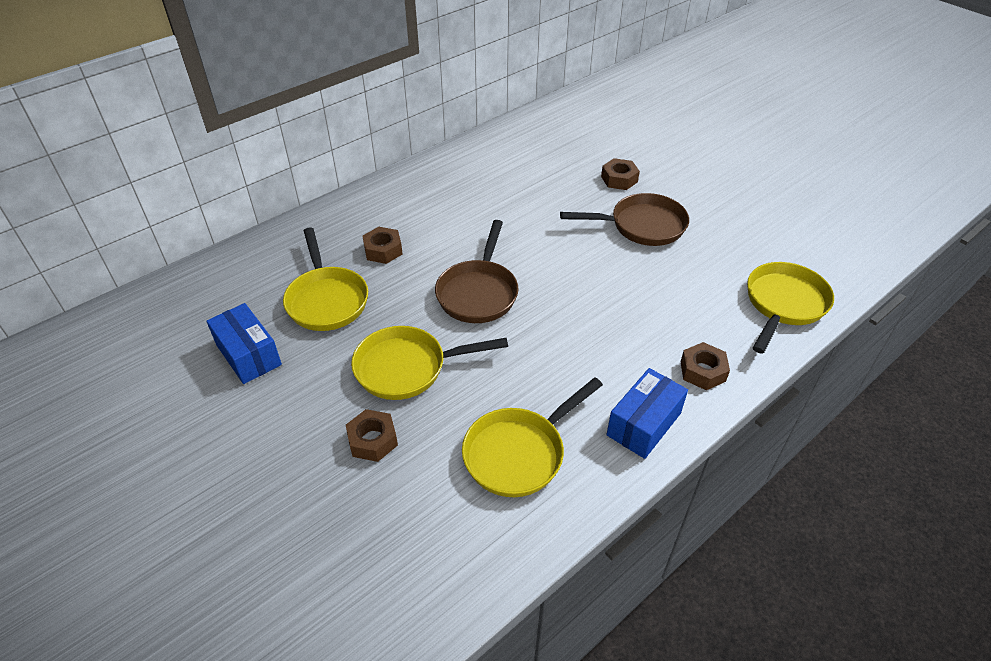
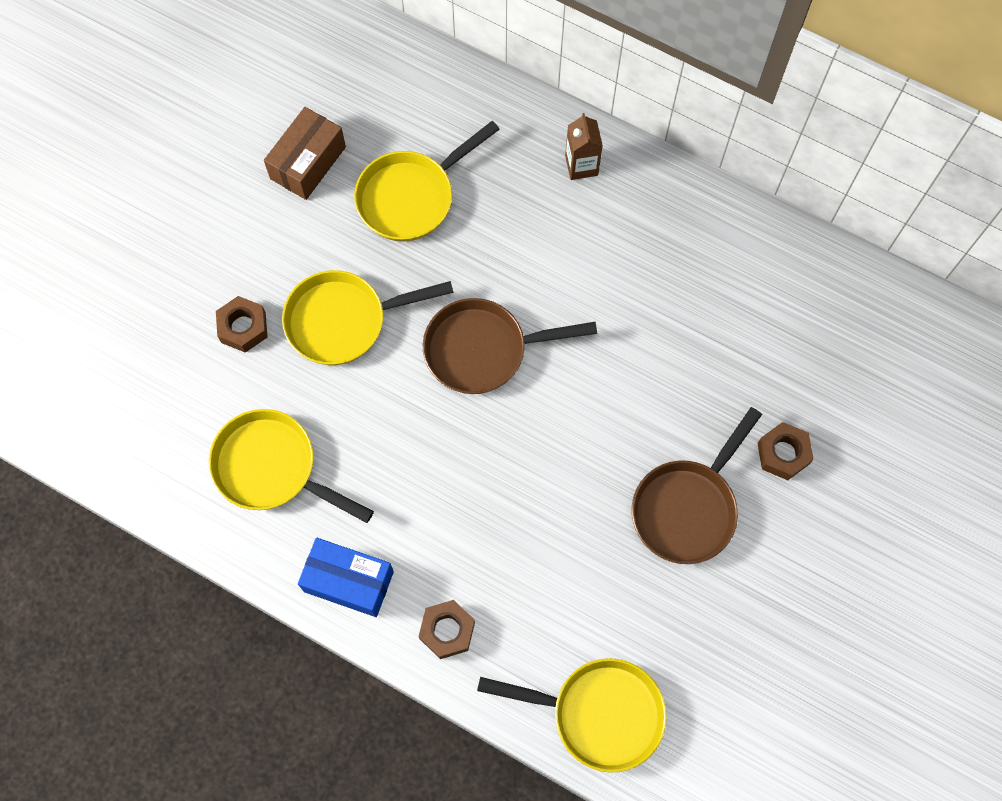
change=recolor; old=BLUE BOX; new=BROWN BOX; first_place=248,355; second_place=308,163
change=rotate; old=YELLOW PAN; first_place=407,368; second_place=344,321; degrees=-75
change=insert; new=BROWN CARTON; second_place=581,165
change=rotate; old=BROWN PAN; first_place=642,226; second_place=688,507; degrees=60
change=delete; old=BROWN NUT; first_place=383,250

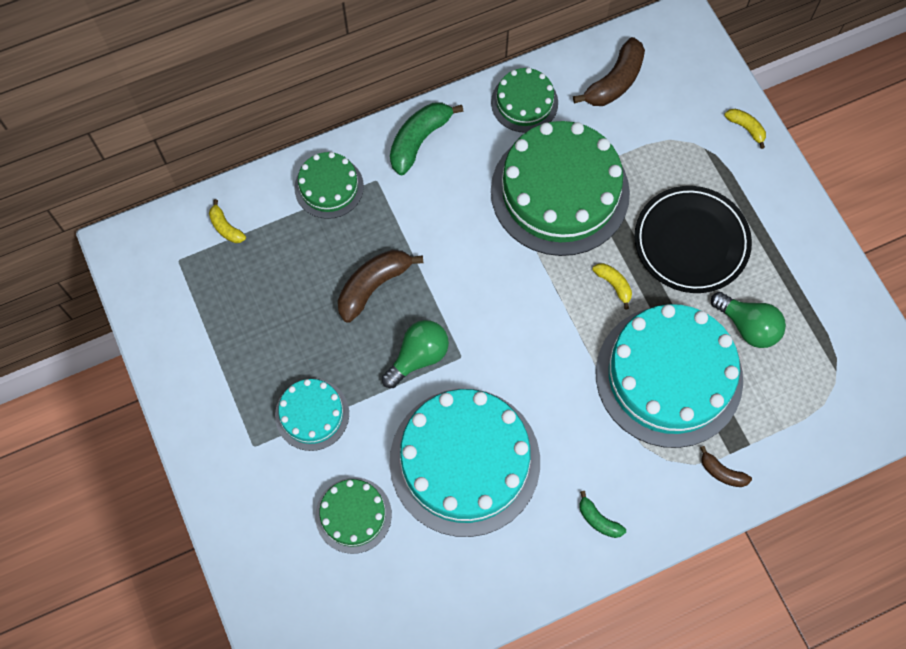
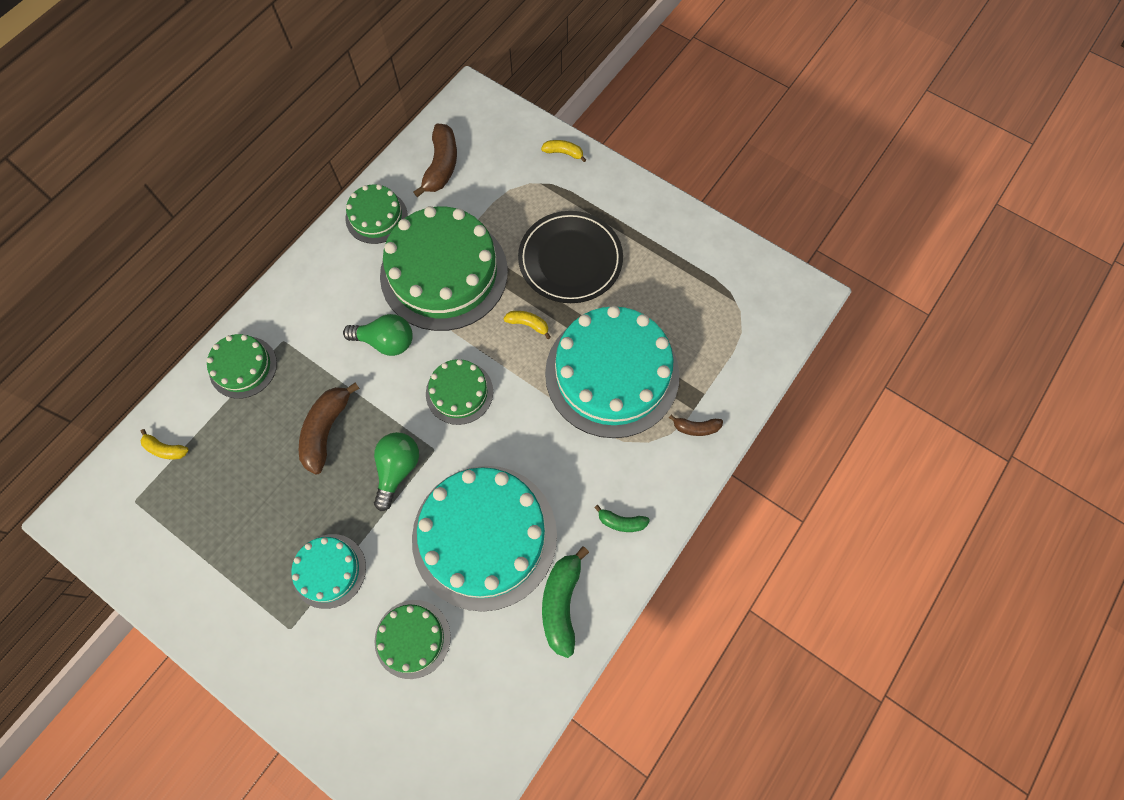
change=move; old=GREEN LIGHT BULB; first_place=747,326; second_place=386,341
change=insert; new=GREEN CAKE; second_place=459,392
change=move; old=GREEN BANANA; first_place=419,140; second_place=561,603

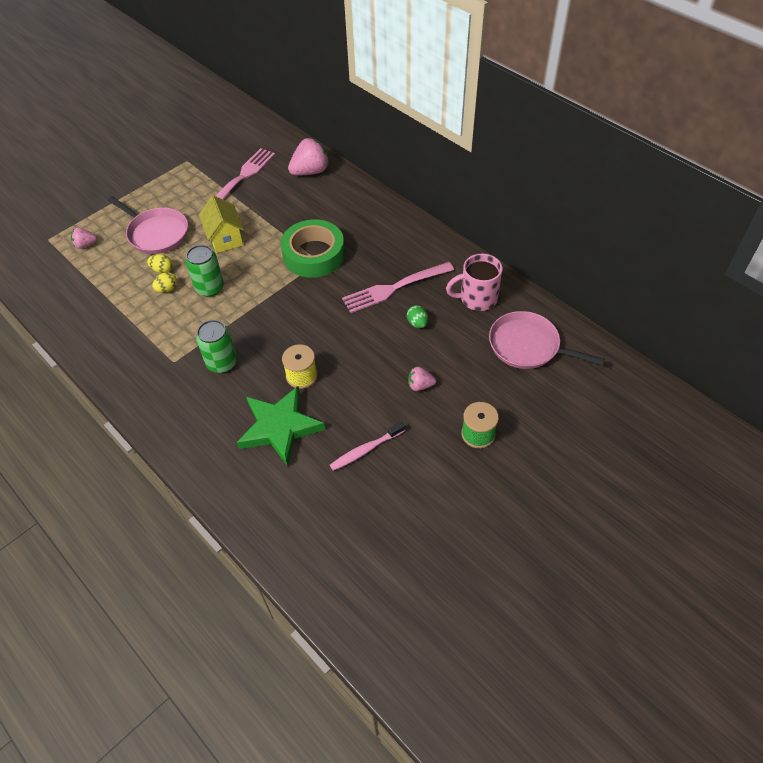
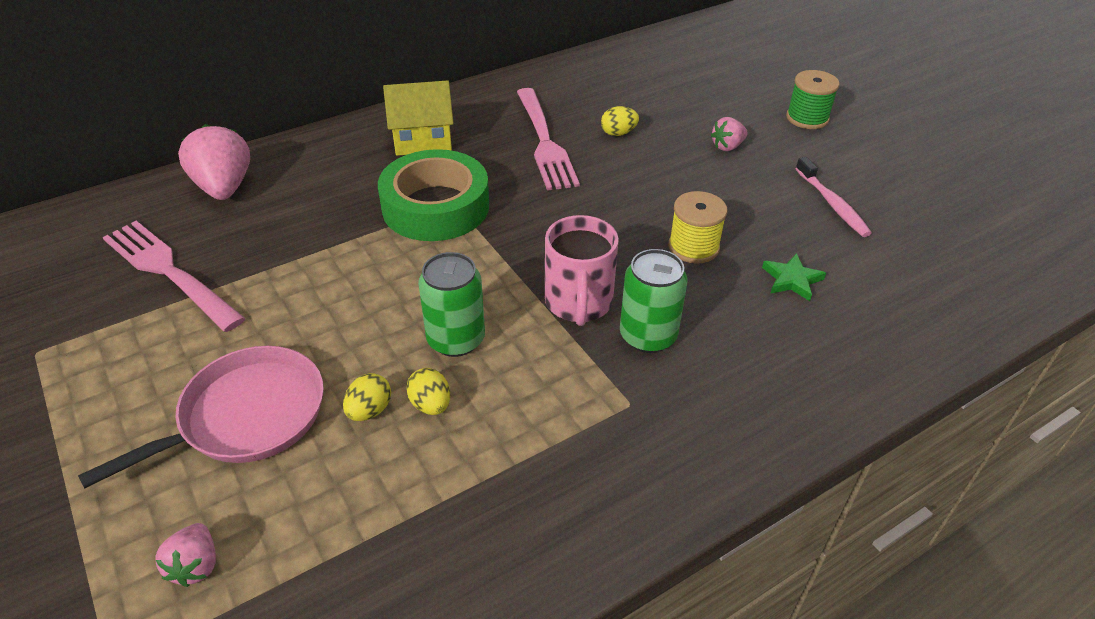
change=move; old=YELLOW HOUSE; first_place=225,238; second_place=422,141
change=move; old=PINK MUG; first_place=477,298; second_place=578,303
change=recolor; old=GREEN EGG; new=YELLOW EGG; first_place=417,323; second_place=618,133
change=rotate; old=PINK STRAWBERRY; first_place=420,385; second_place=727,146; degrees=45
change=resize; old=GREEN STAR; first_place=280,427; second_place=792,280; factor=0.45
change=delete; old=PINK PAN; first_place=527,346

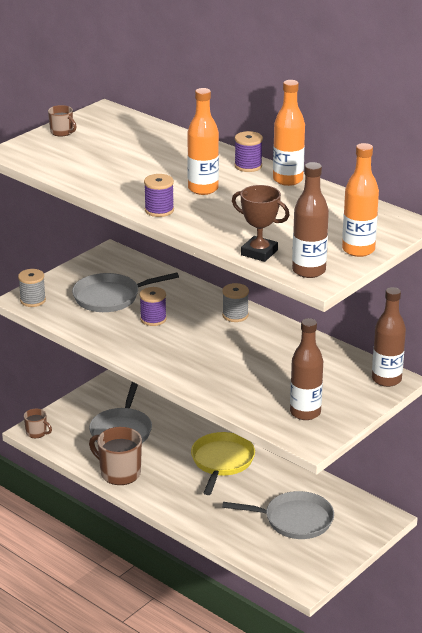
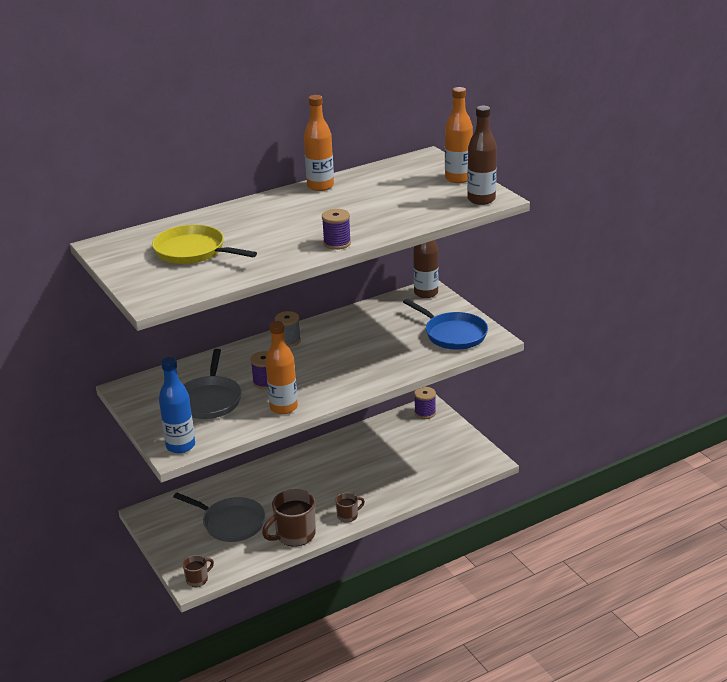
change=move; old=YELLOW PAN; first_place=222,462; second_place=193,251
change=replace; old=GREY SPOOL; new=BLUE BOTTLE; first_place=33,300; second_place=180,446
change=move; old=ORANGE BOTTLE; first_place=203,189; second_place=283,407
change=move; old=BROWN MUG; first_place=62,132; second_place=348,516
change=replace; old=BROWN BOTTLE; new=BLUE PAN; first_place=305,413; second_place=453,334
change=move; old=PURPLE SPOOL; first_place=248,166; second_place=425,413
change=delete; old=GREY PAN; first_place=294,520
change=delete; old=BROWN TROPHY; first_place=259,252

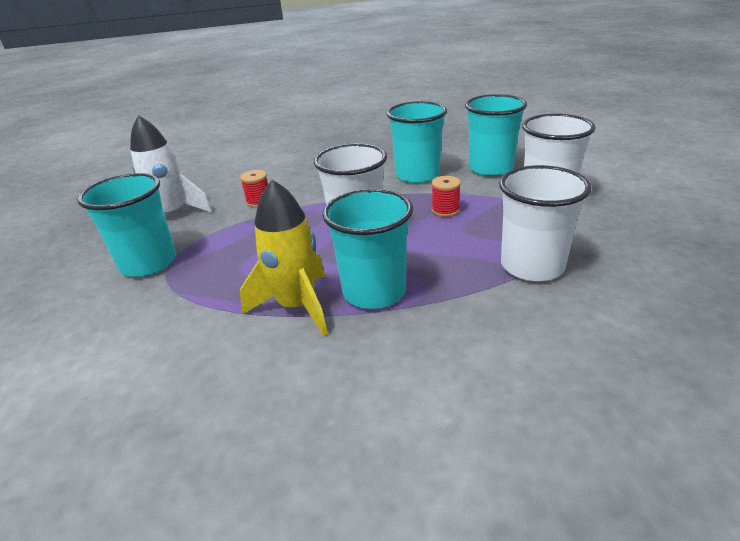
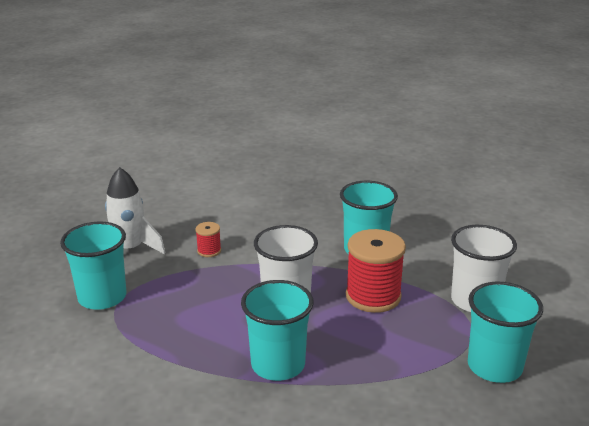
change=resize; old=RED SPOOL; first_place=445,210; second_place=373,296; factor=2.1
change=move; old=TURQUOISE CUP; first_place=490,168; second_place=494,366
change=delete; old=YELLOW ROCKET; first_place=297,306
change=delete; old=WHITE CUP; first_place=532,266

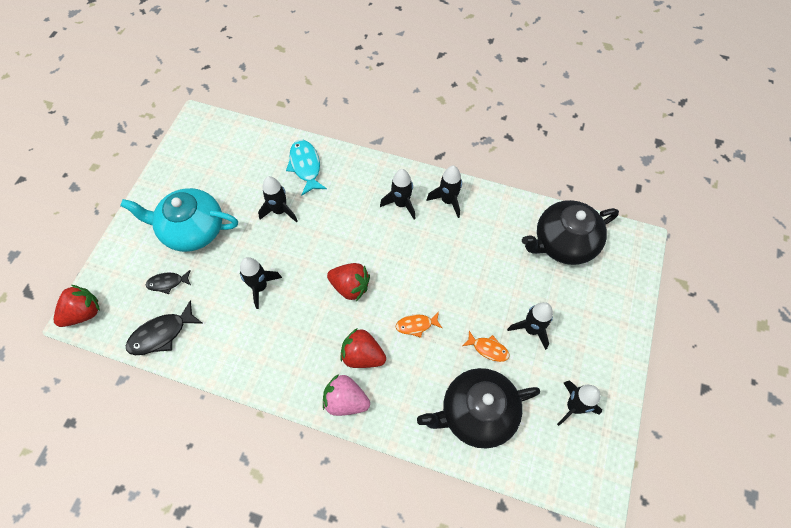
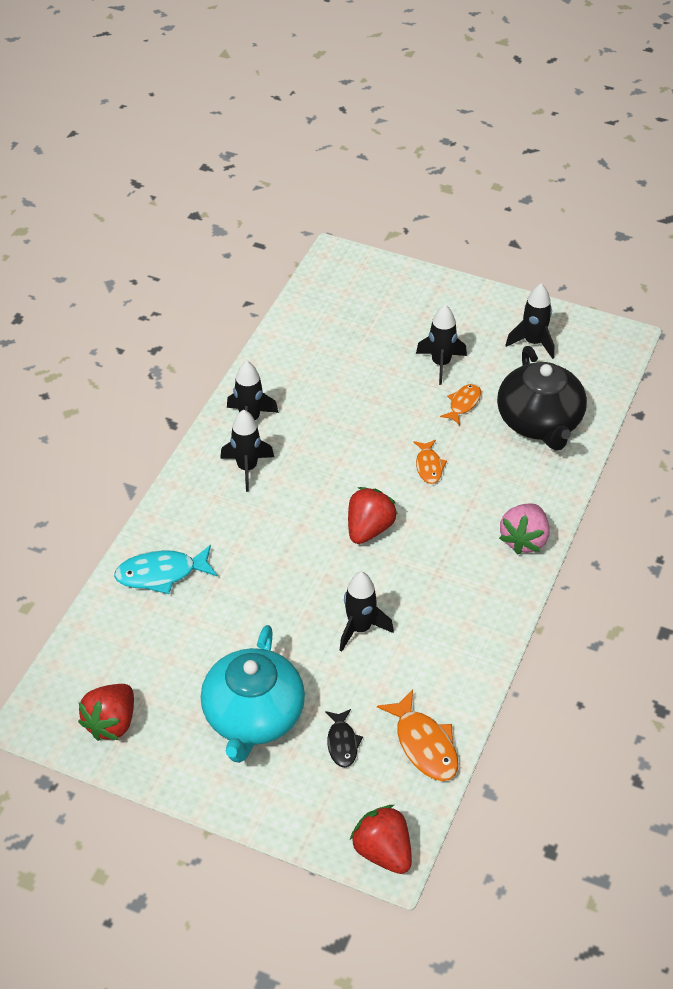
change=move; old=RED STRAWBERRY; first_place=362,355; second_place=111,723
change=recolor; old=BLACK FISH; new=ORANGE FISH; first_place=161,334; second_place=424,744
change=delete; old=BLACK ROCKET; first_place=280,211
change=delete; old=BLACK TEAPOT; first_place=563,242

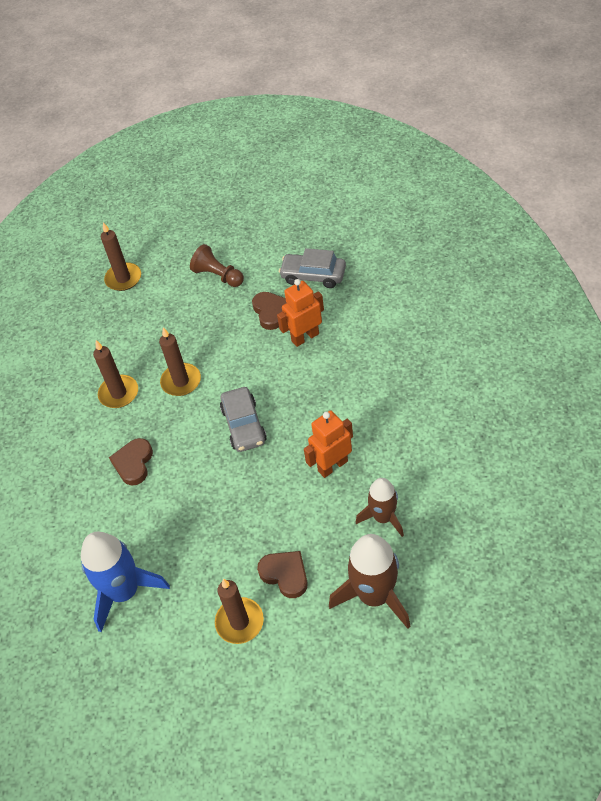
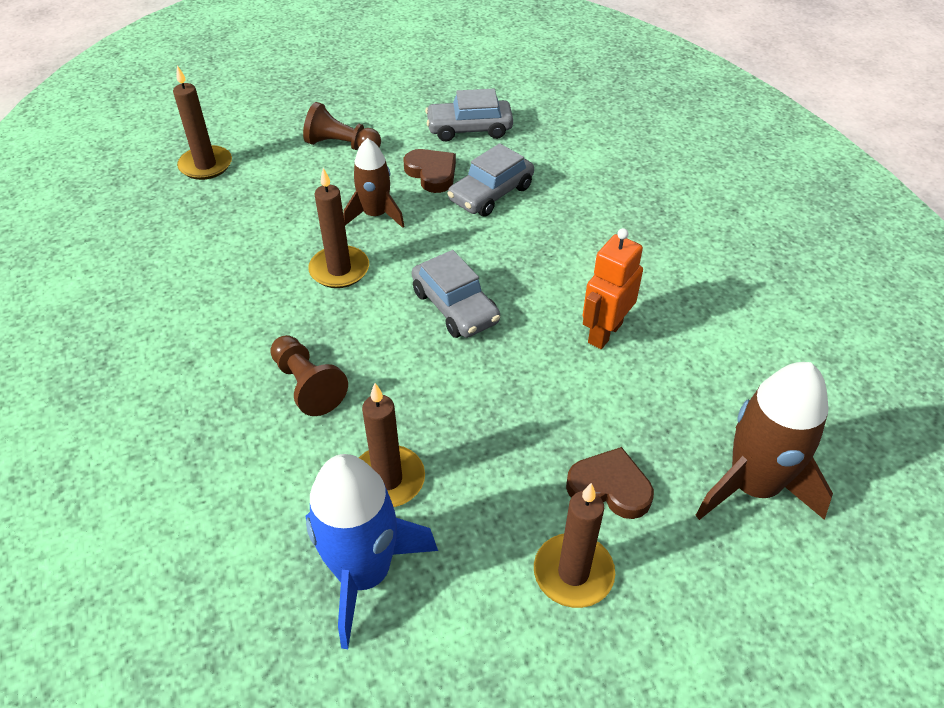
change=replace; old=BROWN HEART; new=BROWN PAWN; first_place=133,463; second_place=308,385
change=move; old=BROWN ROCKET; first_place=383,517; second_place=375,215
change=move; old=BROWN CANDLE; first_place=119,393; second_place=388,479
change=replace; old=ORANGE ROBOT; new=GREY CAR; first_place=305,337; second_place=491,194

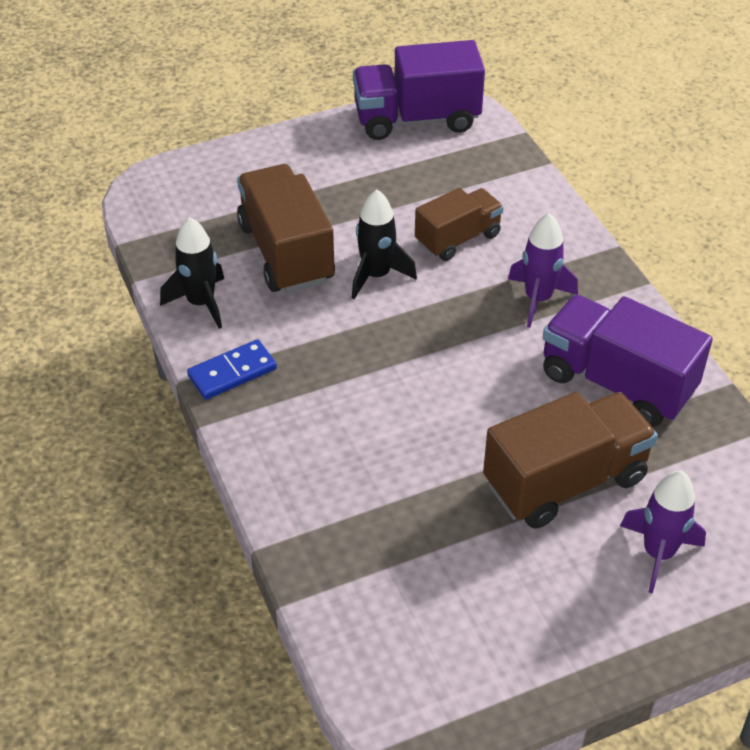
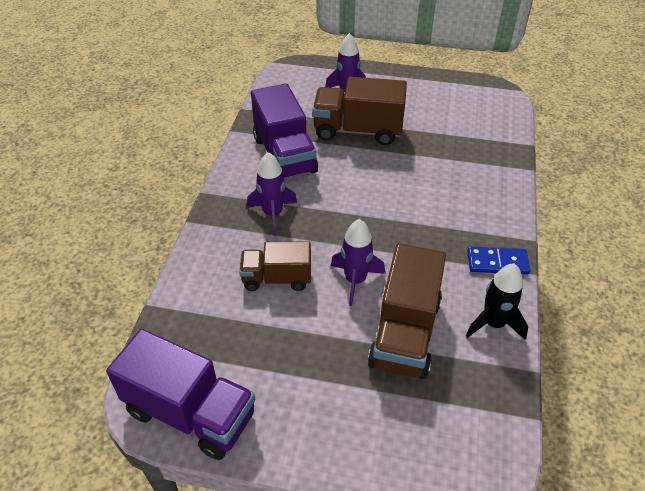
change=recolor; old=BLACK ROCKET; new=PURPLE ROCKET; first_place=376,275; second_place=355,280

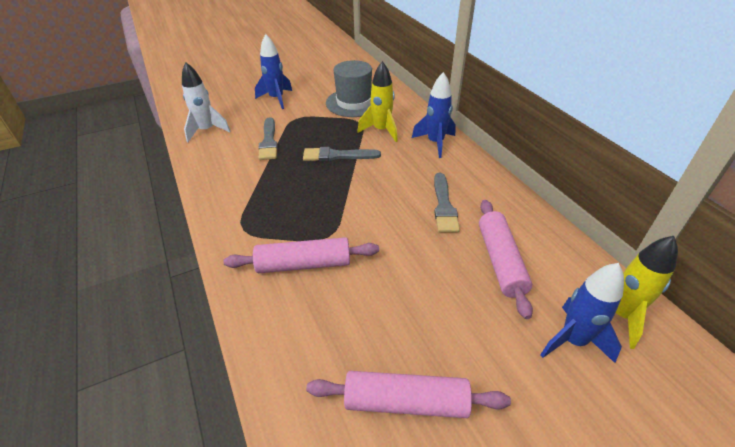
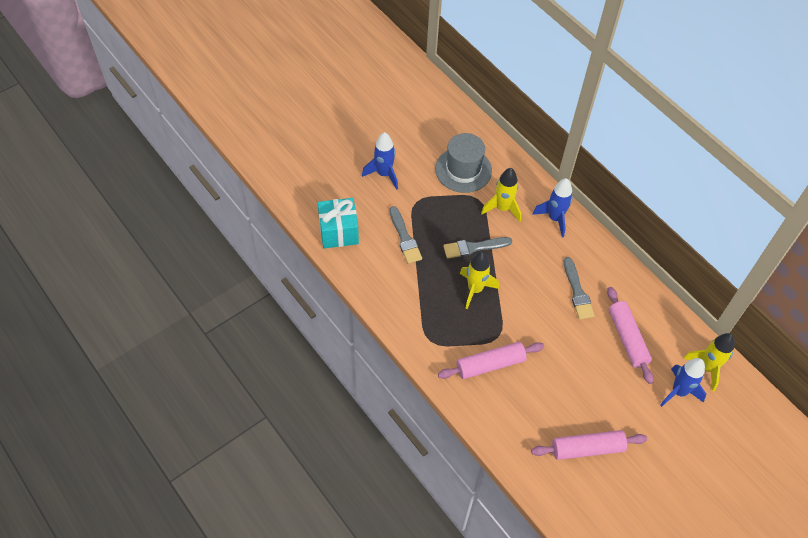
change=replace; old=WHITE ROCKET; new=TURQUOISE GIFT; first_place=207,131; second_place=338,232
change=insert; new=YELLOW ROCKET; second_place=475,289

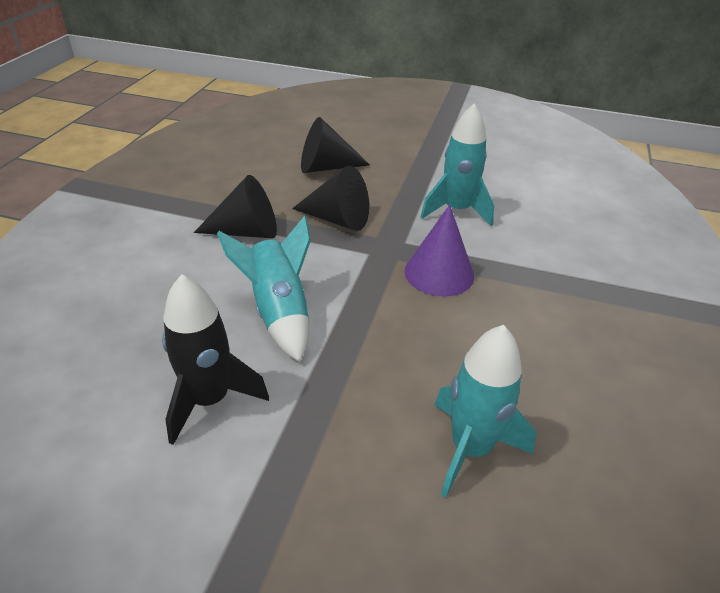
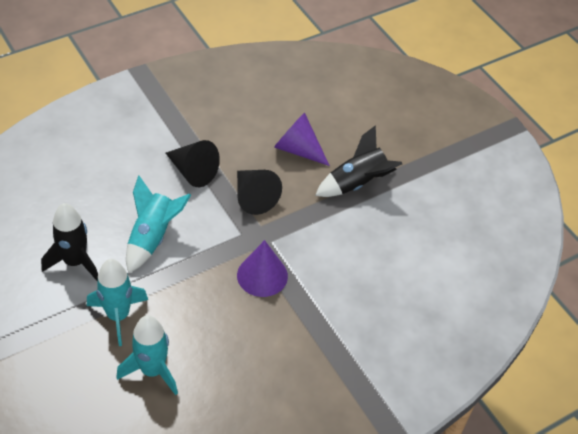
change=move; old=TURQUOISE ROCKET; first_place=456,210; second_place=118,316
change=recolor; old=BLACK CONE; new=PURPLE CONE; first_place=326,167; second_place=298,149
change=insert; new=BLACK ROCKET; second_place=357,183

